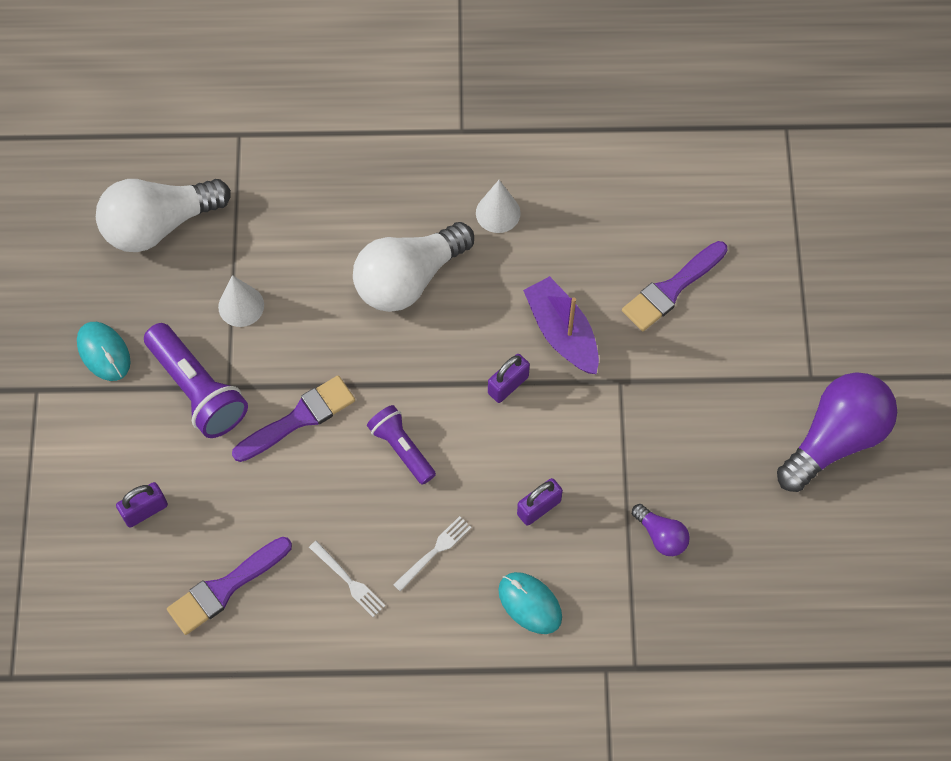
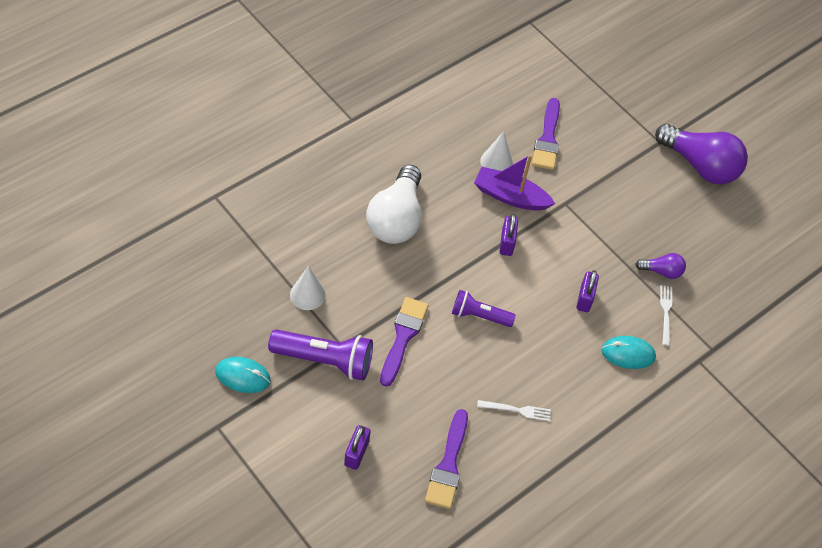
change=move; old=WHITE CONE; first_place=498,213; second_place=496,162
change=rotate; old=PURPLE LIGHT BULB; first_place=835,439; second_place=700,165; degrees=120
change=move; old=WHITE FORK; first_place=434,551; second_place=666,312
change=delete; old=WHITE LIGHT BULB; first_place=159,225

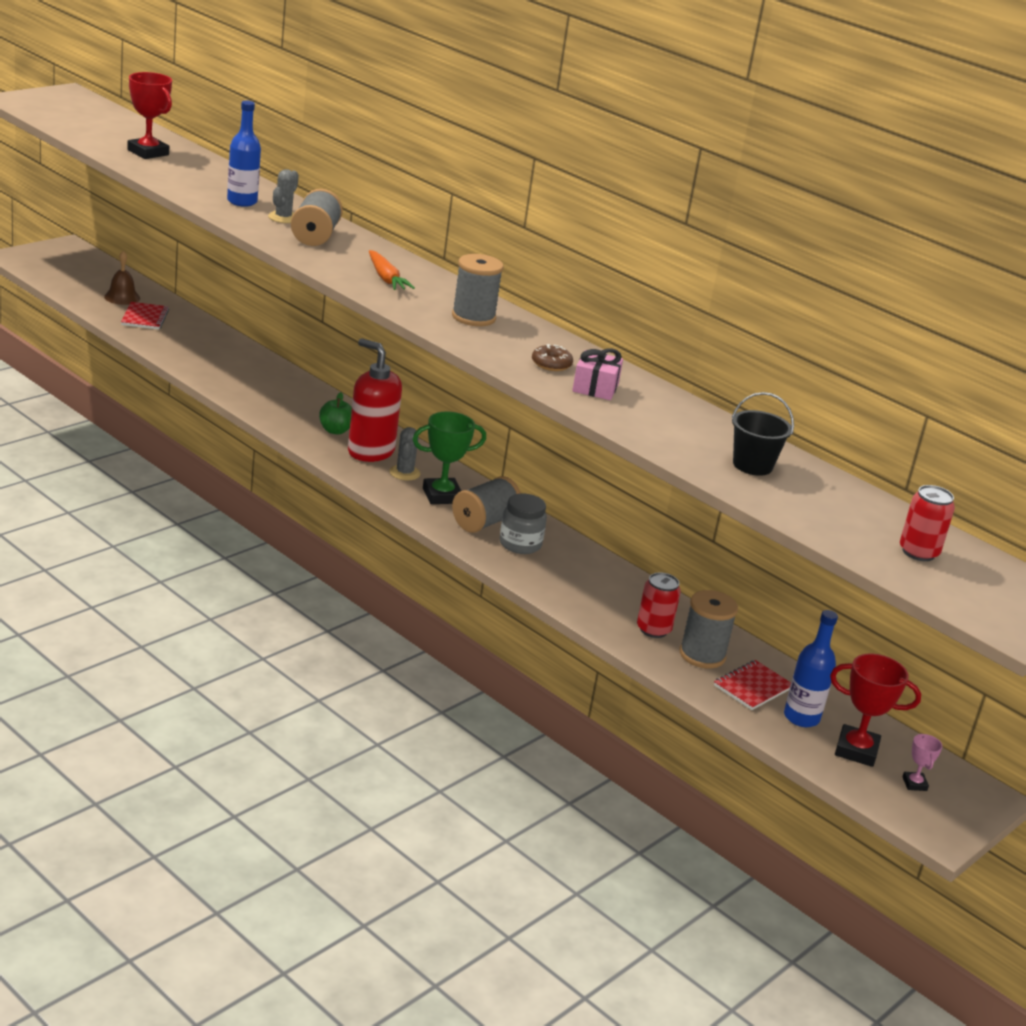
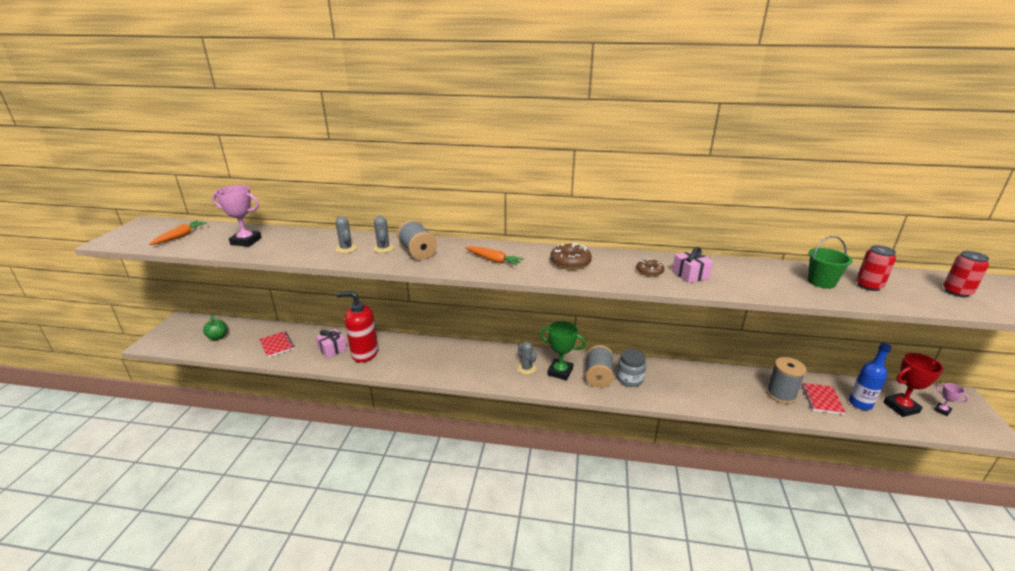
change=insert; new=ORANGE CARROT; second_place=180,236
change=move; old=GREEN APPLE; first_place=335,430; second_place=218,337
change=recolor; old=RED TROPHY; new=PINK TROPHY; first_place=148,152; second_place=246,241
change=insert; new=PINK GIFT; second_place=332,349
change=replace; old=BLUE BOTTLE; new=GREY CACTUS; first_place=242,201; second_place=346,249
change=move; old=RED SOAP DISPENSER; first_place=370,451; second_place=364,353
change=rotate; old=GREEN TROPHY; first_place=442,496; second_place=560,372; degrees=75
change=replace; old=GREY SPOOL; new=BROWN DONUT; first_place=473,317; second_place=570,262
change=recolor; old=BLACK BUCKET; new=GREEN BUCKET; first_place=752,465; second_place=821,282
change=move; old=RED CAN; first_place=653,630; second_place=868,286
change=delete; old=BROWN BELL; first_place=122,297

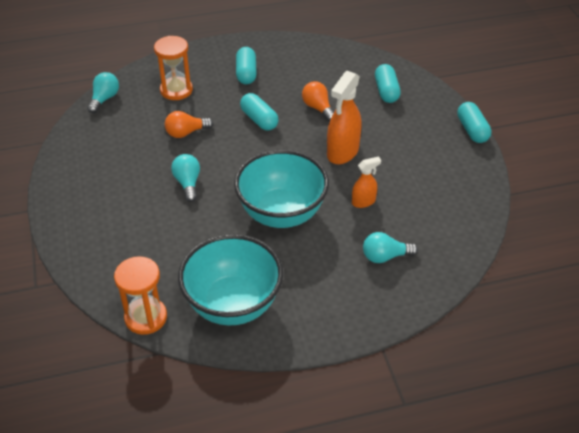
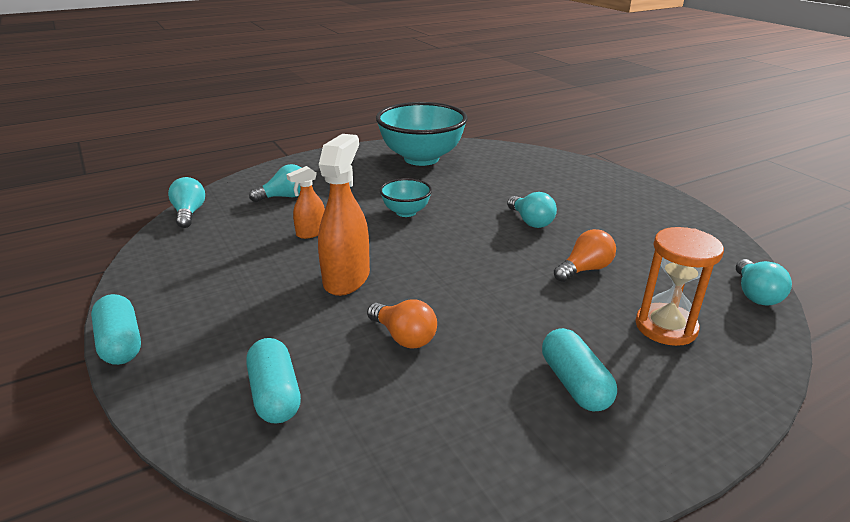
change=insert; new=TURQUOISE LIGHT BULB; second_place=189,213
change=resize; old=TURQUOISE BOWL; first_place=281,213; second_place=406,212; factor=0.49
change=delete; old=ORANGE HOURGLASS; first_place=146,317
change=delete; old=TURQUOISE CAPSULE; first_place=259,119

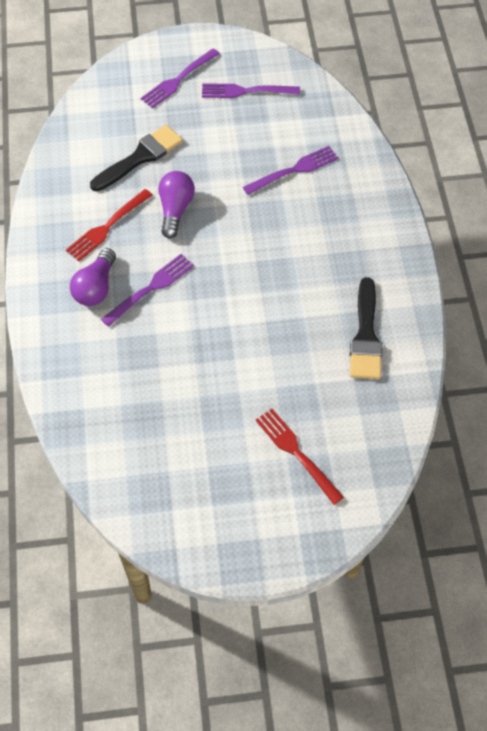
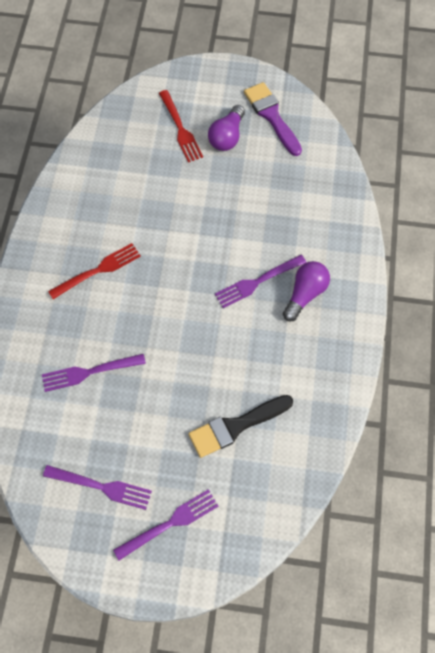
change=move; old=RED FORK; first_place=107,227; second_place=98,270
change=move; old=PURPLE LIGHT BULB; first_place=175,209; second_place=227,136
change=insert; new=PURPLE BRUSH; second_place=271,116
change=delete; old=BLACK BRUSH; first_place=365,336

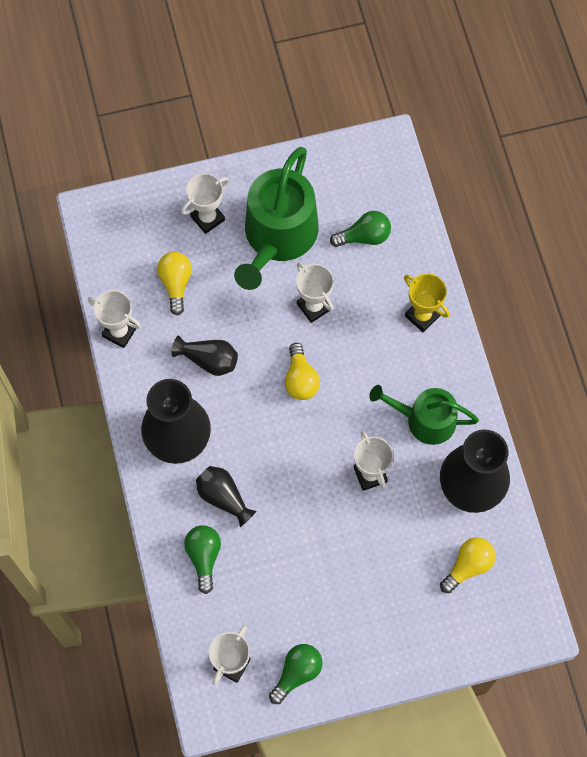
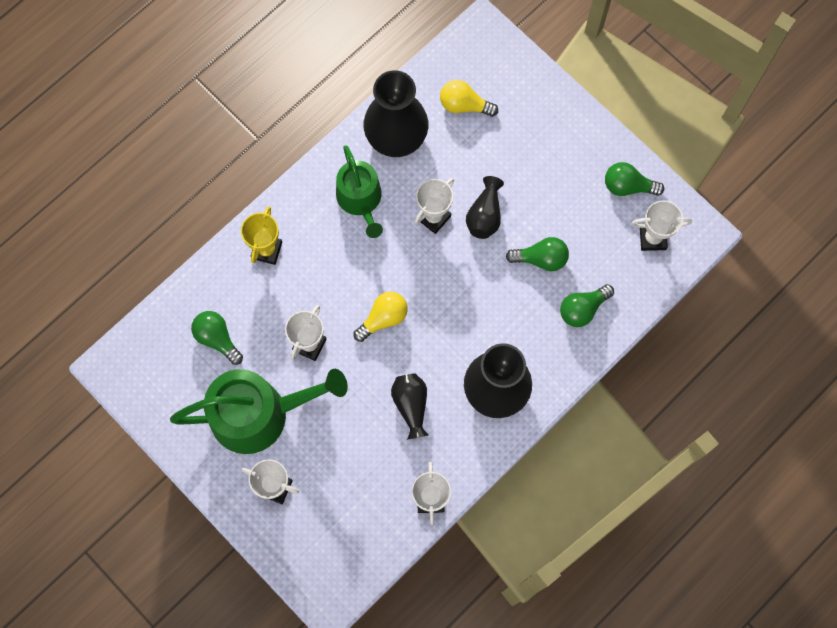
change=move; old=BLACK VASE; first_place=223,497; second_place=484,215
change=insert; new=GREEN LIGHT BULB; second_place=541,258
change=delete; old=YELLOW LIGHT BULB; first_place=176,284

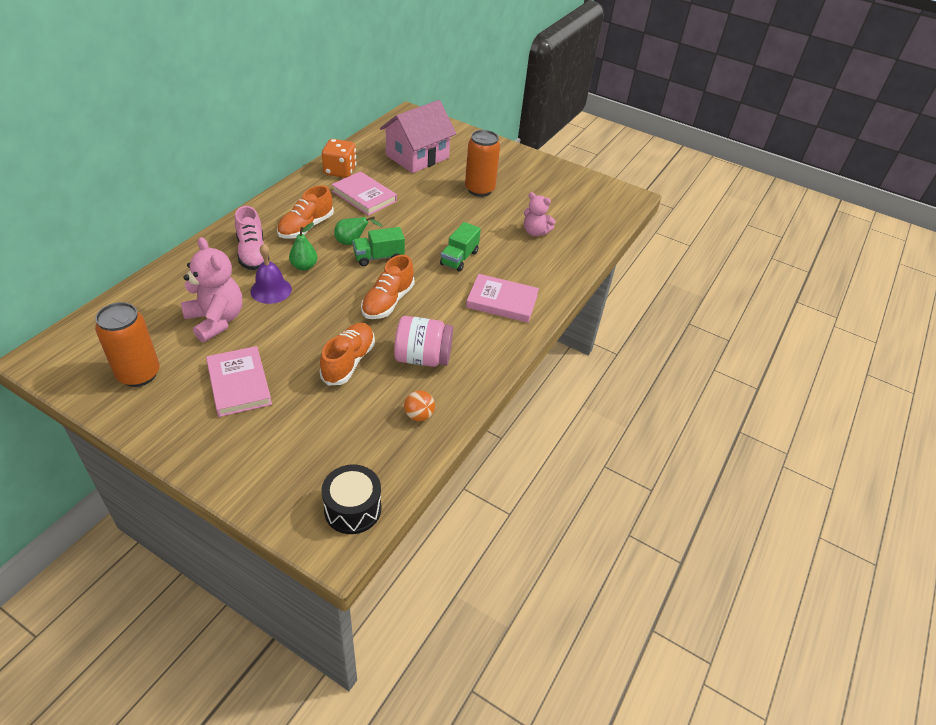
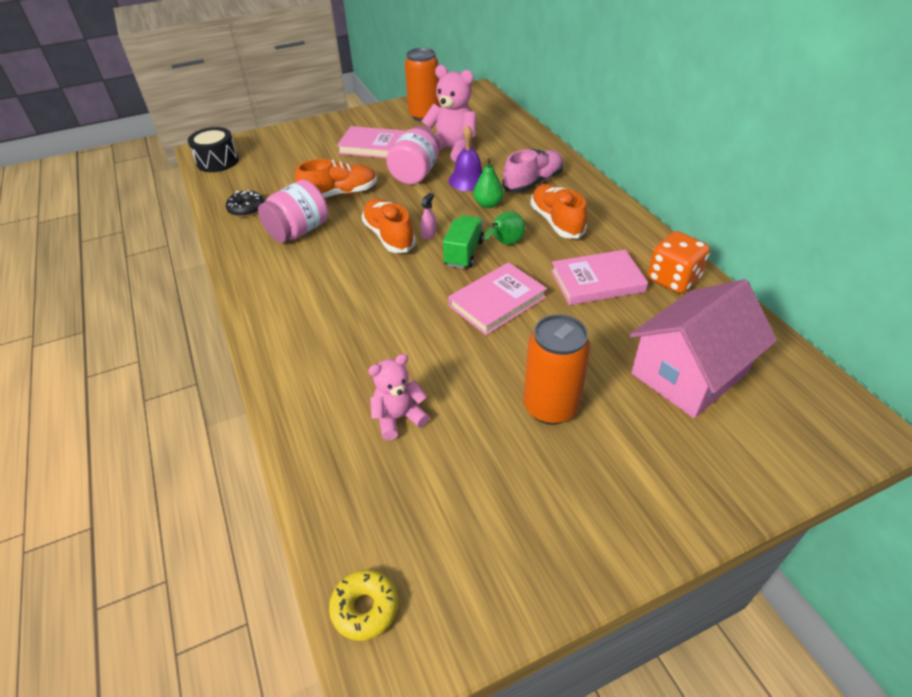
change=replace; old=ORANGE BALL; new=BLACK DONUT; first_place=419,415; second_place=246,209
change=rotate; old=ORANGE SHOE; first_place=348,362; second_place=340,194; degrees=-75
change=insert; new=YELLOW DONUT; second_place=365,608
change=insert; new=PINK JAR; second_place=415,174
change=insert; new=PINK SPRAY BOTTLE; second_place=429,234
change=rotate; old=PINK TEDDY BEAR; first_place=216,320; second_place=452,150; degrees=-150
change=move; old=PINK BOOK; first_place=502,301; second_place=497,301
change=rotate; old=PINK SHOE; first_place=252,253; second_place=533,182; degrees=120
change=rotate; old=PINK HOUSE; first_place=417,156; second_place=688,373; degrees=60
change=delete; old=GREEN TRUCK; first_place=459,258

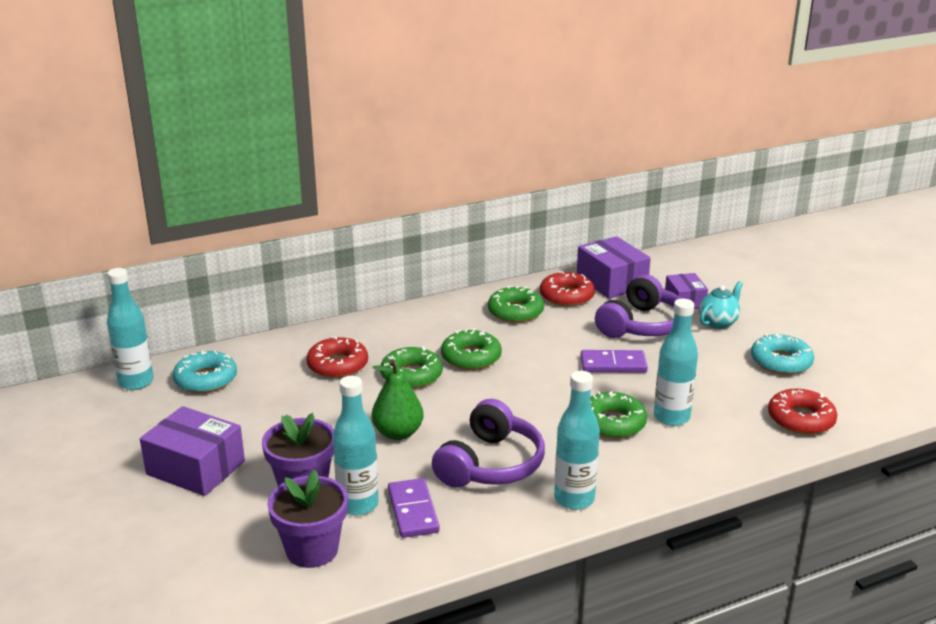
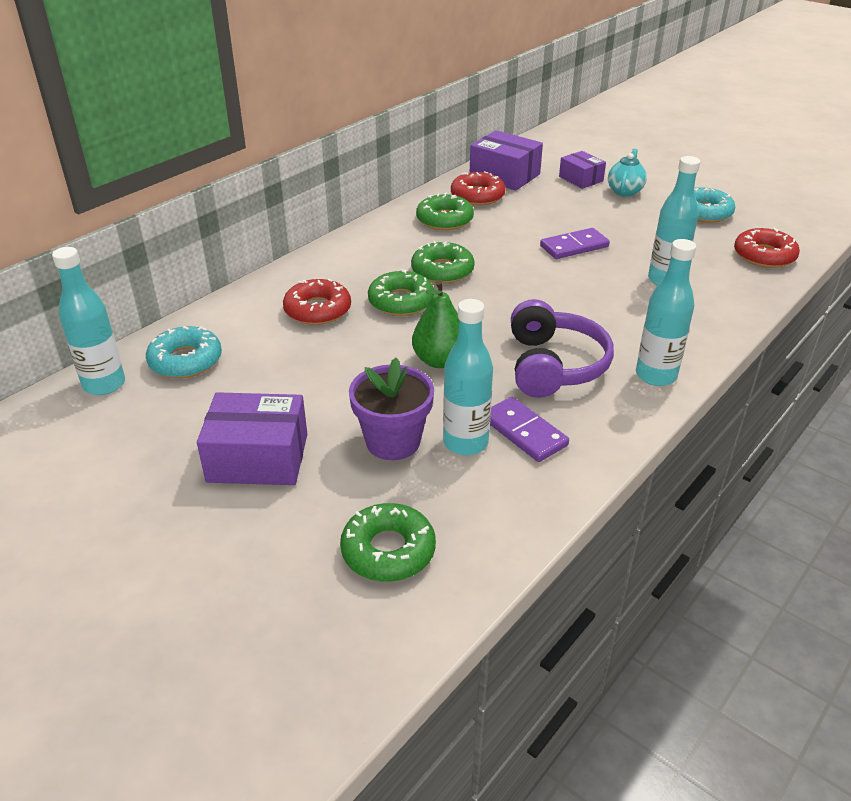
change=move; old=GREEN DONUT; first_place=612,423; second_place=388,550
change=delete; old=PURPLE FLOWER POT; first_place=312,550
change=delete; old=PURPLE HEADPHONES; first_place=642,325

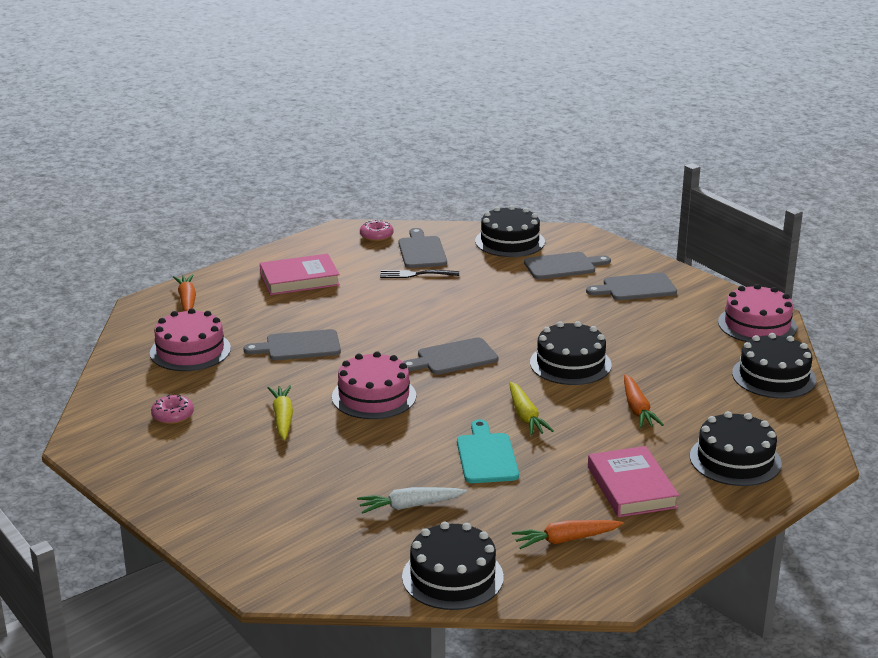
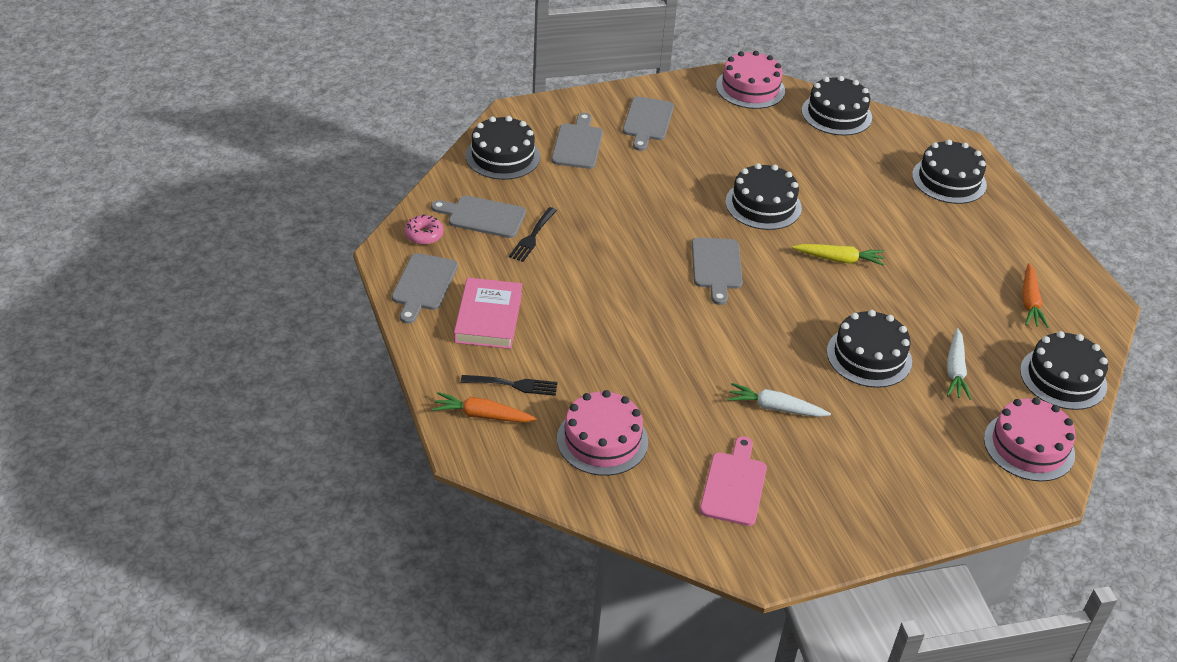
change=move; old=GREY CUTTING BOARD; first_place=299,346; second_place=423,285
change=insert; new=BLACK FORK; second_place=514,385
change=replace; old=PINK DONUT; new=PINK CUTTING BOARD; first_place=173,416; second_place=734,485
change=recolor; old=YELLOW CARROT; new=WHITE CARROT; first_place=282,418; second_place=775,408
change=insert; new=BLACK CAKE; second_place=869,356
change=move; old=PINK CAKE; first_place=374,396; second_place=1029,446
change=delete; old=TURQUOISE CUTTING BOARD; first_place=486,456
change=delete; old=PINK BOOK; first_place=631,487
change=delete; old=ORANGE CARROT; first_place=637,409

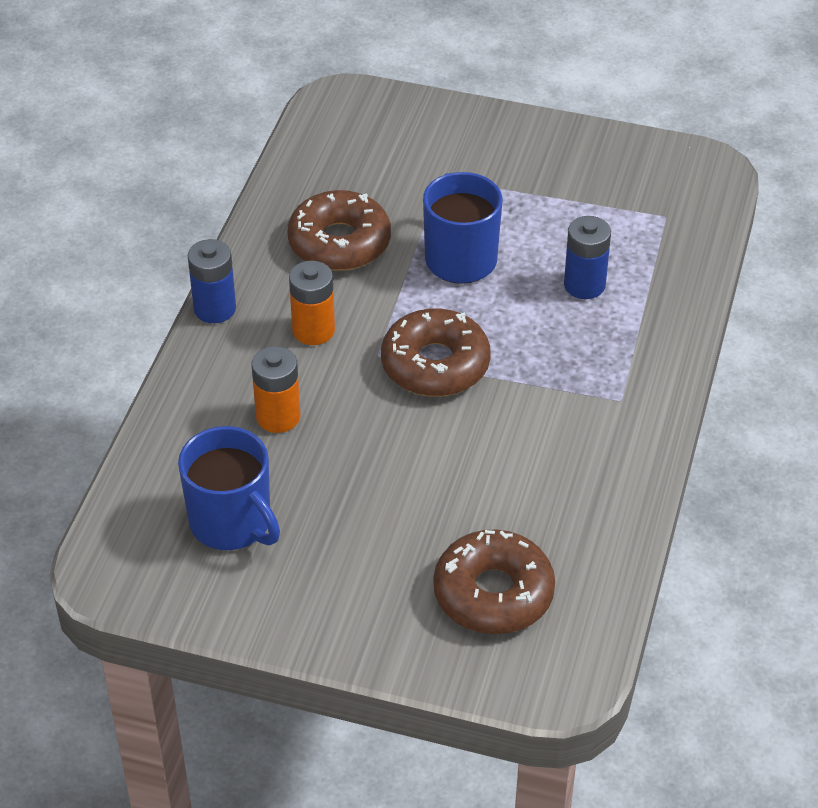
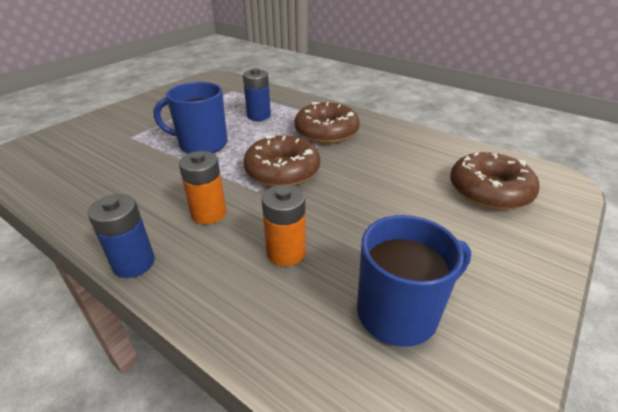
change=move; old=BROWN DONUT; first_place=339,243; second_place=326,132

